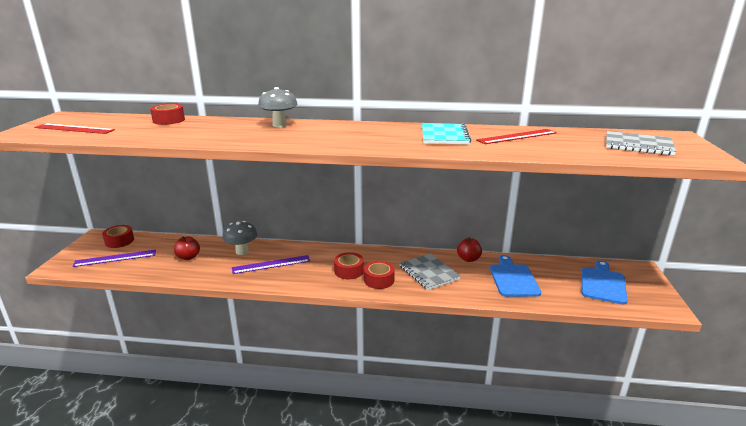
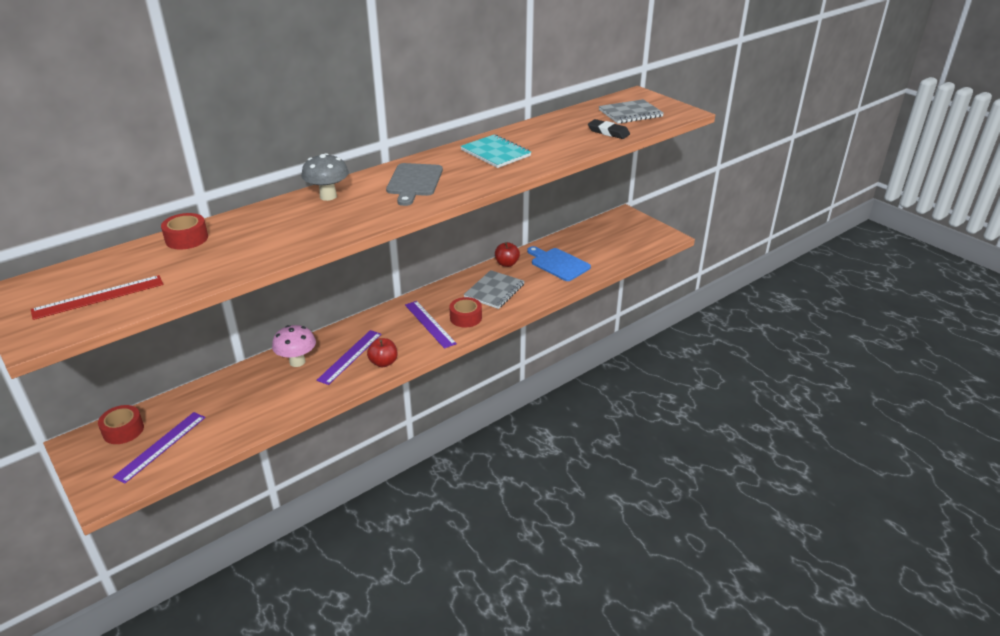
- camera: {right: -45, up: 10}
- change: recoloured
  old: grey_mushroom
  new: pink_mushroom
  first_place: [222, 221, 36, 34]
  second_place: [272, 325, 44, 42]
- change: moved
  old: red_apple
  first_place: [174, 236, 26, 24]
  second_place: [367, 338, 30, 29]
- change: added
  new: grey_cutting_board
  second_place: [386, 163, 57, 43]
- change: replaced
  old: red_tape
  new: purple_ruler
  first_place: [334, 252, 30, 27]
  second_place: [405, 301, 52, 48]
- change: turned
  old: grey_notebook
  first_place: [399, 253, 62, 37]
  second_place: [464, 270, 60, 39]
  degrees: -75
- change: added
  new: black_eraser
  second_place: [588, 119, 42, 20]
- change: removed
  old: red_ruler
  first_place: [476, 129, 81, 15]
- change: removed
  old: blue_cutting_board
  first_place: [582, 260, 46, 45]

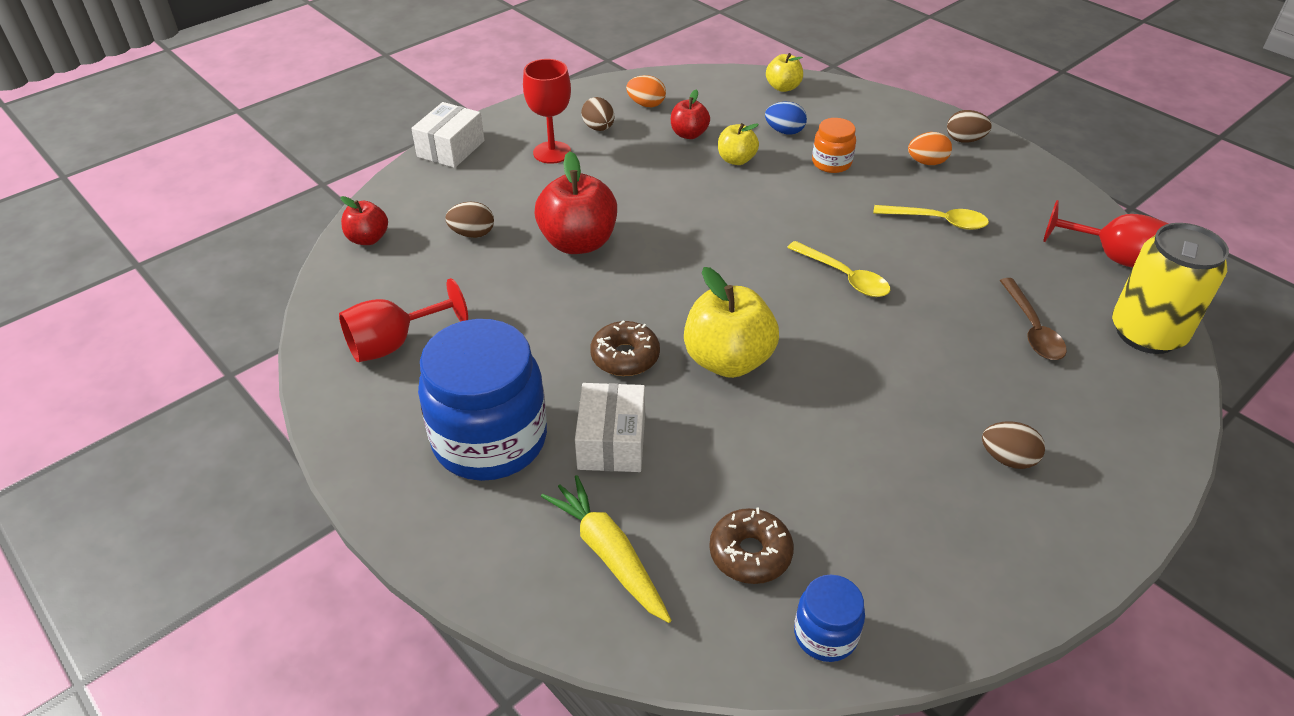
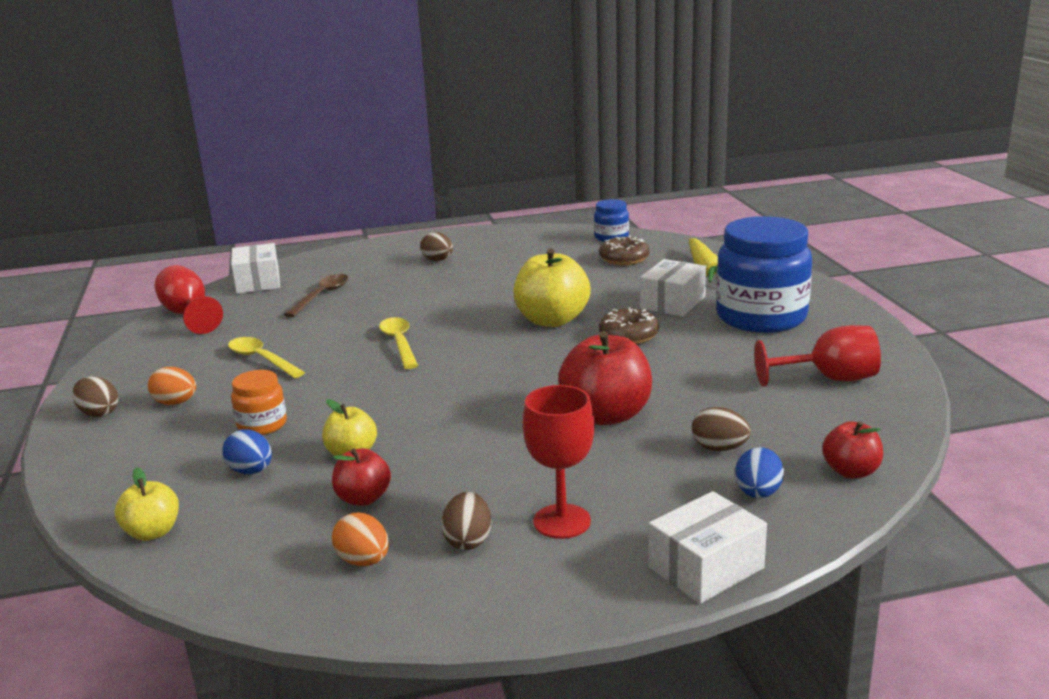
- camera: {right: -150, up: -20}
- change: replaced
  old: yellow_can
  new: white_box
  first_place: [1112, 223, 117, 131]
  second_place: [231, 243, 49, 51]
- change: added
  new: blue_egg
  second_place: [735, 447, 49, 51]

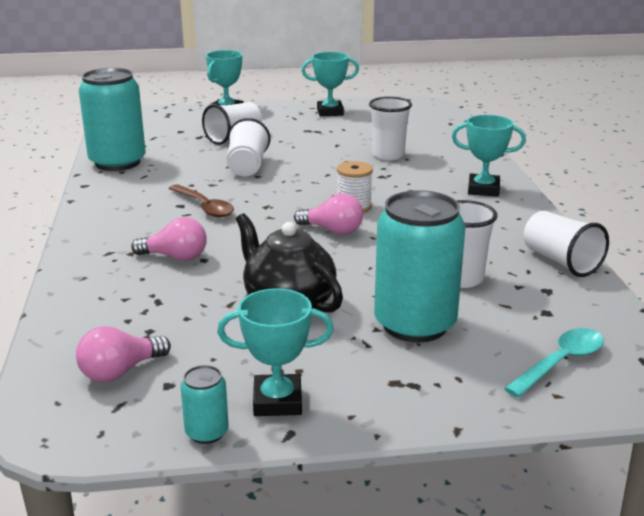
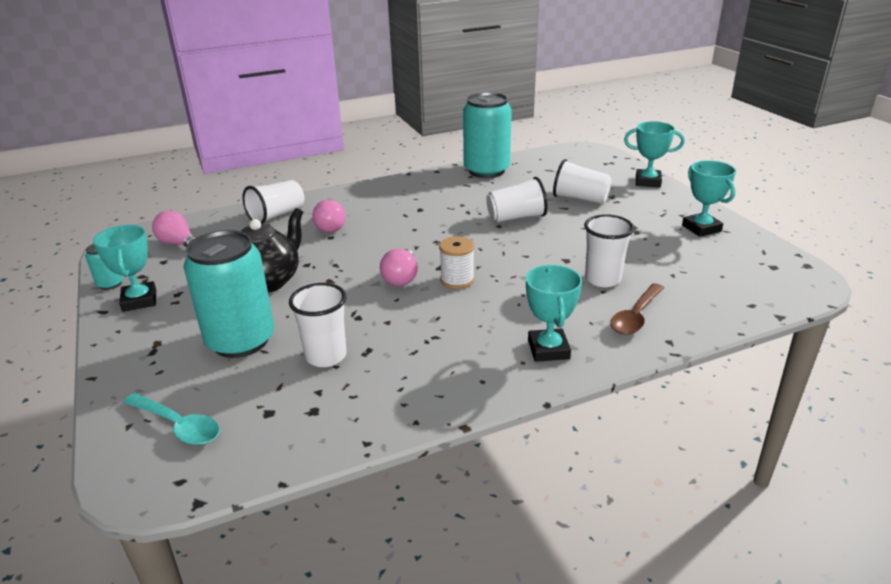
- camera: {right: 75, up: 5}
- change: moved
  old: white_cup
  first_place: [524, 211, 85, 66]
  second_place: [243, 180, 61, 44]
- change: moved
  old: brown_spoon
  first_place: [169, 185, 65, 32]
  second_place: [610, 283, 54, 52]

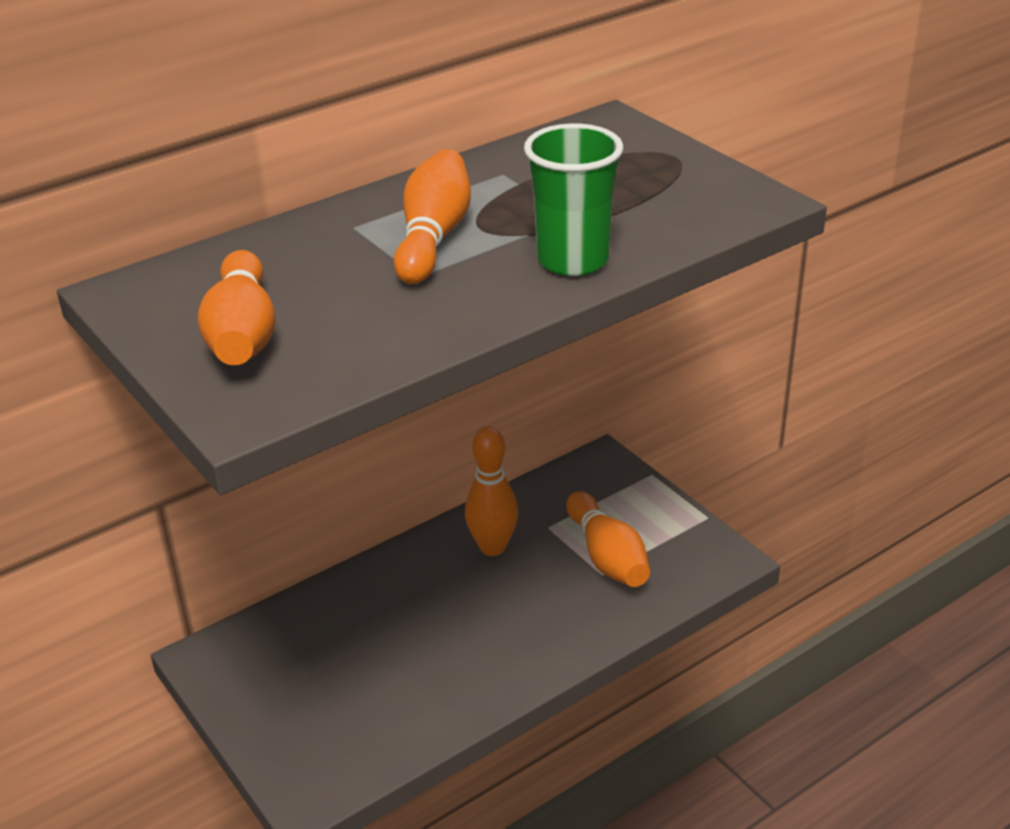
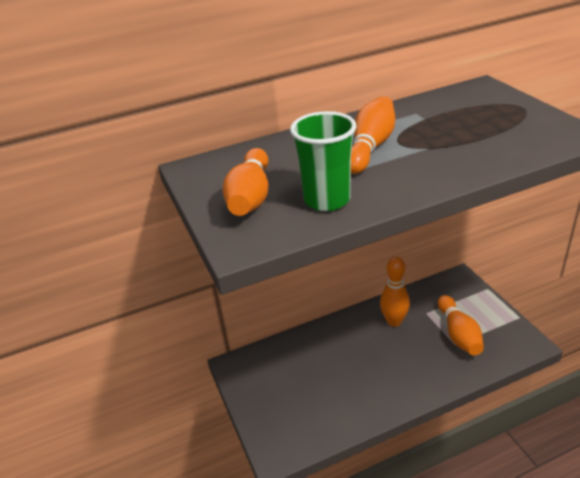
- camera: {right: 15, up: 0}
- change: moved
  old: green_cup
  first_place: [524, 123, 99, 153]
  second_place: [290, 111, 66, 100]

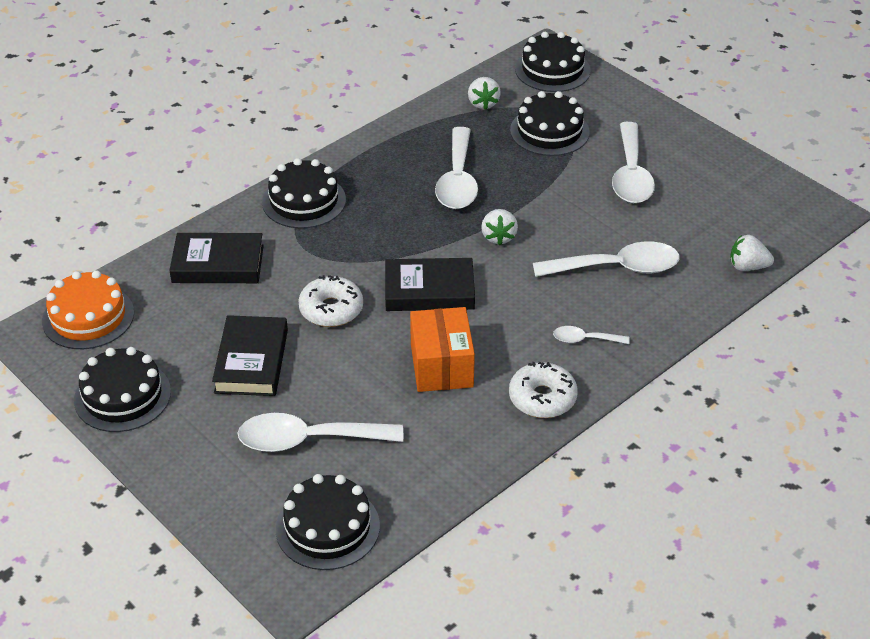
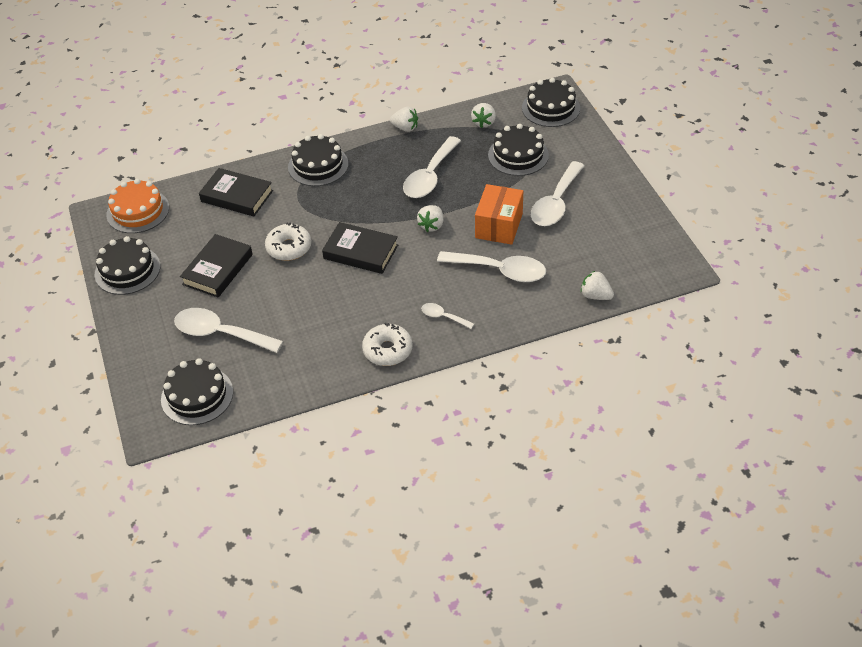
- camera: {right: 25, up: 5}
- change: added
  new: white_strawberry
  second_place: [390, 107, 28, 25]
- change: moved
  old: orange_box
  first_place: [410, 307, 65, 85]
  second_place: [475, 184, 48, 61]

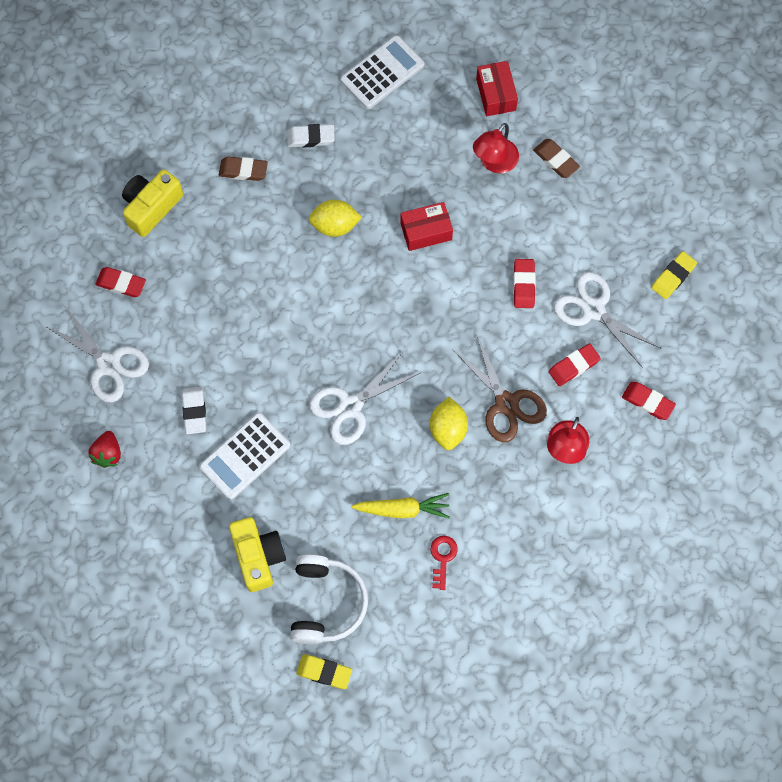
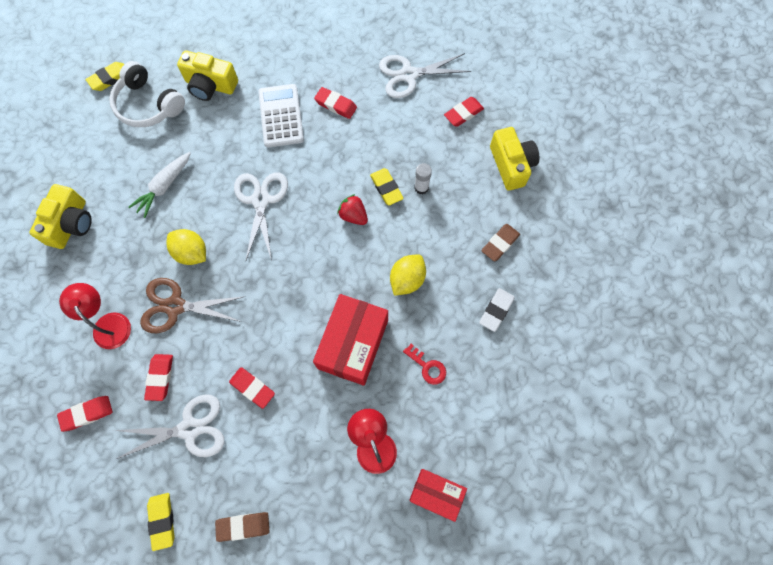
- camera: {right: 125, up: 0}
- change: added
  new: yellow_camera
  second_place: [29, 184, 63, 65]
- change: recoloured
  old: yellow_carrot
  new: white_carrot
  first_place: [351, 493, 99, 25]
  second_place: [129, 152, 62, 66]
- change: moved
  old: brown_eraser
  first_place: [533, 139, 47, 39]
  second_place: [215, 512, 55, 30]
- change: resized
  old: red_box
  first_place: [400, 202, 53, 49]
  second_place: [313, 294, 75, 92]
  factor: 1.64
- change: recoloured
  old: white_eraser
  new: red_eraser
  first_place: [182, 387, 24, 47]
  second_place: [314, 87, 43, 32]
- change: moved
  old: red_strawberry
  first_place: [89, 431, 32, 37]
  second_place: [337, 194, 31, 31]
- change: added
  new: yellow_eraser
  second_place: [370, 168, 34, 37]
- change: moved
  old: red_key
  first_place: [431, 536, 27, 54]
  second_place: [403, 344, 43, 41]
- change: added
  new: white_glue_stick
  second_place: [414, 163, 18, 31]
- change: removed
  old: white_calculator
  first_place: [341, 35, 84, 74]

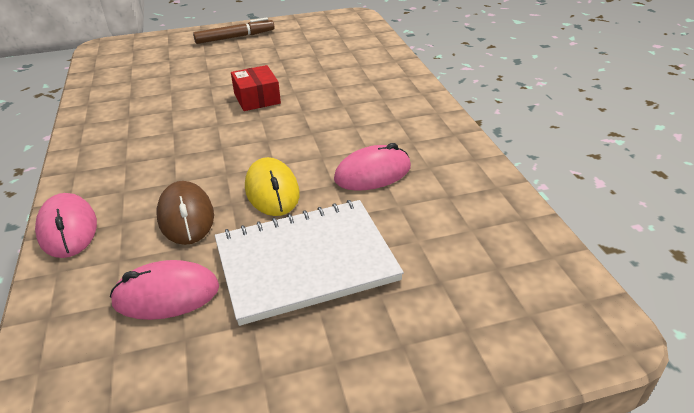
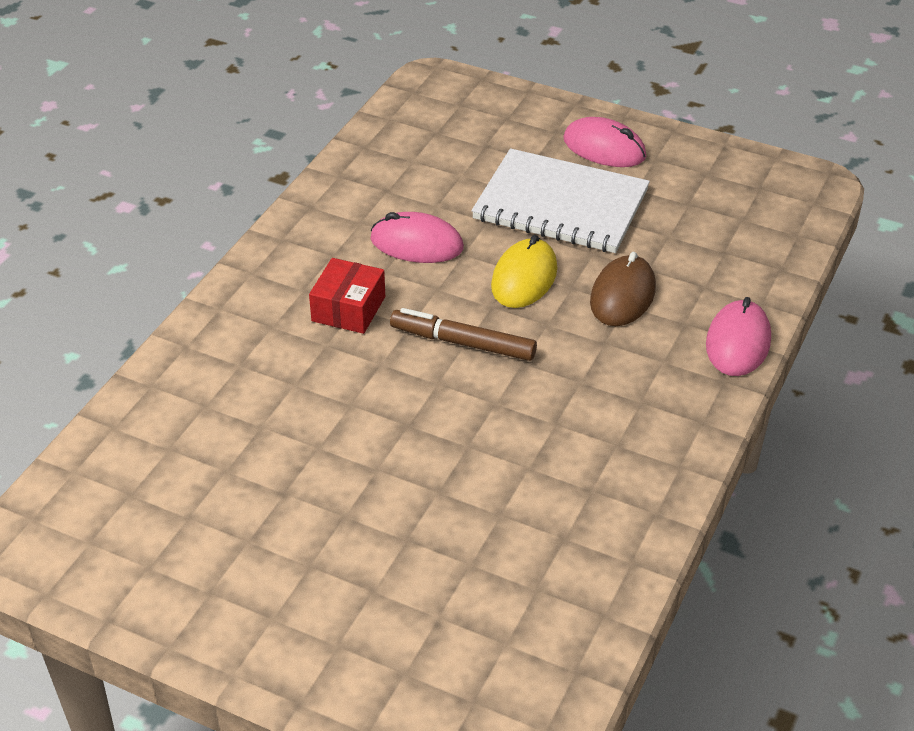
- camera: {right: -140, up: 5}
- change: moved
  old: red_box
  first_place: [231, 65, 50, 46]
  second_place: [309, 258, 76, 76]
- change: moved
  old: brown_marker
  first_place: [193, 17, 81, 27]
  second_place: [390, 308, 147, 53]
- change: moved
  old: pink_mouse
  first_place: [110, 260, 109, 60]
  second_place: [563, 117, 83, 50]

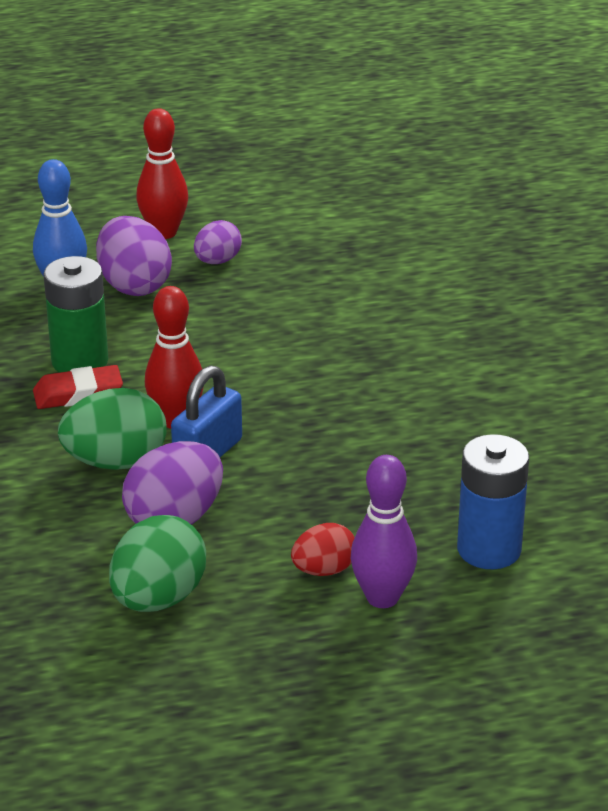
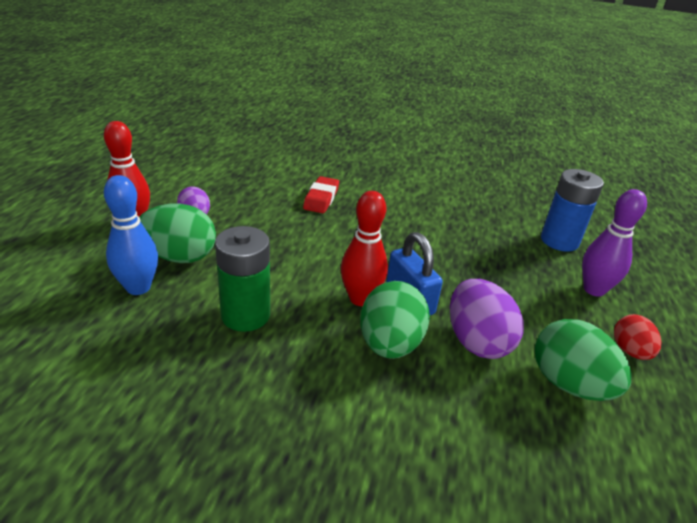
- camera: {right: -65, up: 0}
- change: recoloured
  old: purple_egg
  new: green_egg
  first_place: [96, 216, 76, 80]
  second_place: [139, 204, 77, 59]
- change: moved
  old: red_eraser
  first_place: [33, 365, 90, 44]
  second_place: [303, 176, 36, 37]
- change: moved
  old: red_egg
  first_place: [291, 523, 64, 53]
  second_place: [614, 314, 48, 46]

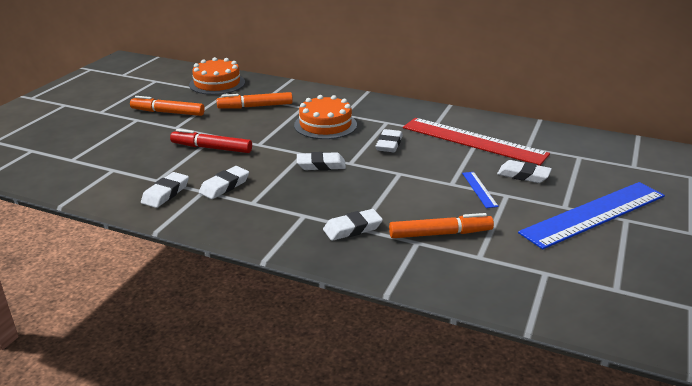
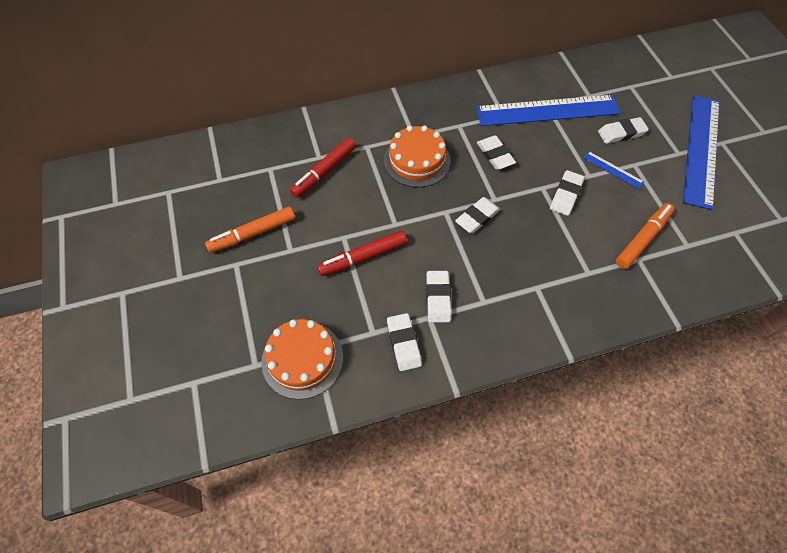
- camera: {right: -40, up: 30}
- change: moved
  old: orange_cake
  first_place: [189, 57, 56, 38]
  second_place: [261, 319, 82, 80]
- change: recoloured
  old: orange_marker
  new: red_marker
  first_place: [217, 92, 76, 16]
  second_place: [290, 138, 66, 60]
- change: recoloured
  old: red_ruler
  new: blue_ruler
  first_place: [403, 118, 147, 48]
  second_place: [476, 95, 144, 31]
- change: moved
  old: white_eraser
  first_place: [323, 209, 60, 32]
  second_place: [550, 170, 34, 46]

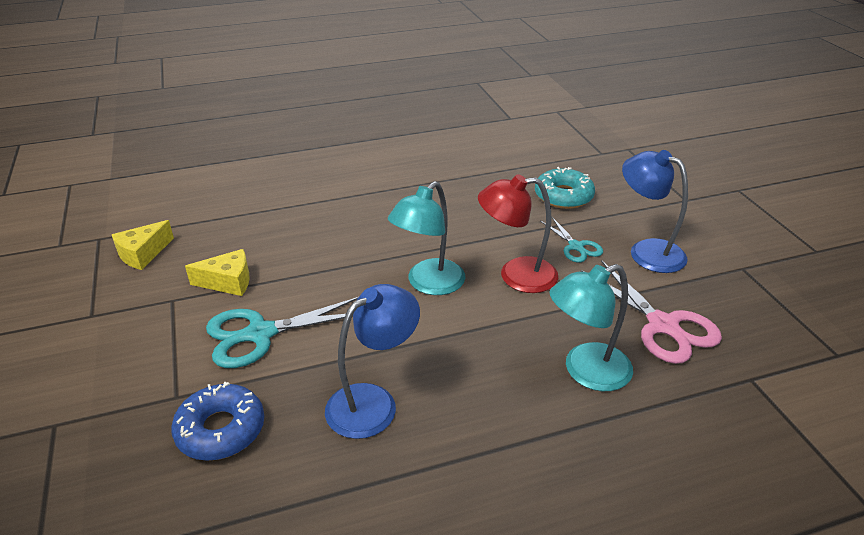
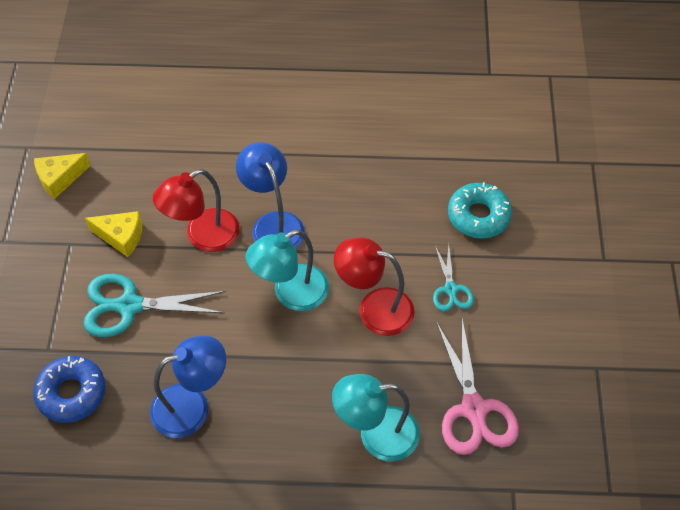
- camera: {right: 20, up: 20}
- change: added
  new: red_lamp
  second_place: [153, 169, 87, 83]
- change: moved
  old: blue_lamp
  first_place: [622, 150, 66, 123]
  second_place: [236, 142, 69, 106]

